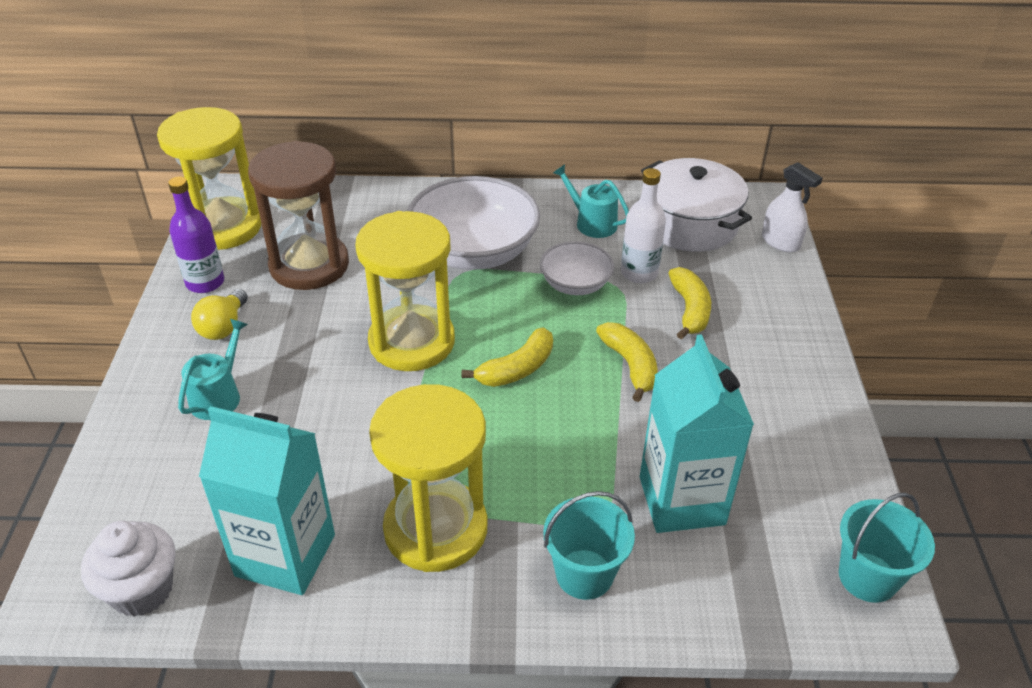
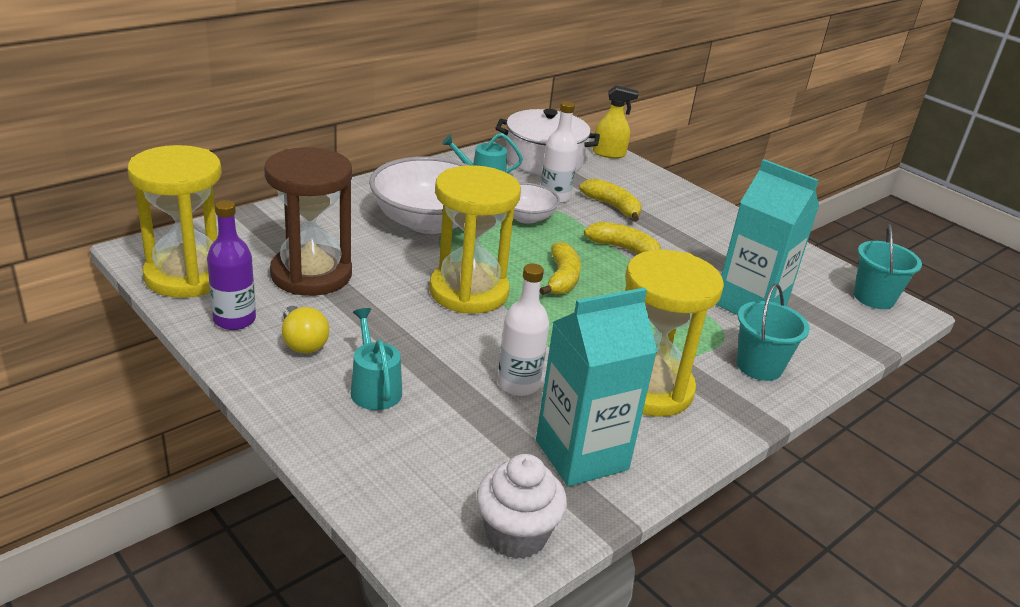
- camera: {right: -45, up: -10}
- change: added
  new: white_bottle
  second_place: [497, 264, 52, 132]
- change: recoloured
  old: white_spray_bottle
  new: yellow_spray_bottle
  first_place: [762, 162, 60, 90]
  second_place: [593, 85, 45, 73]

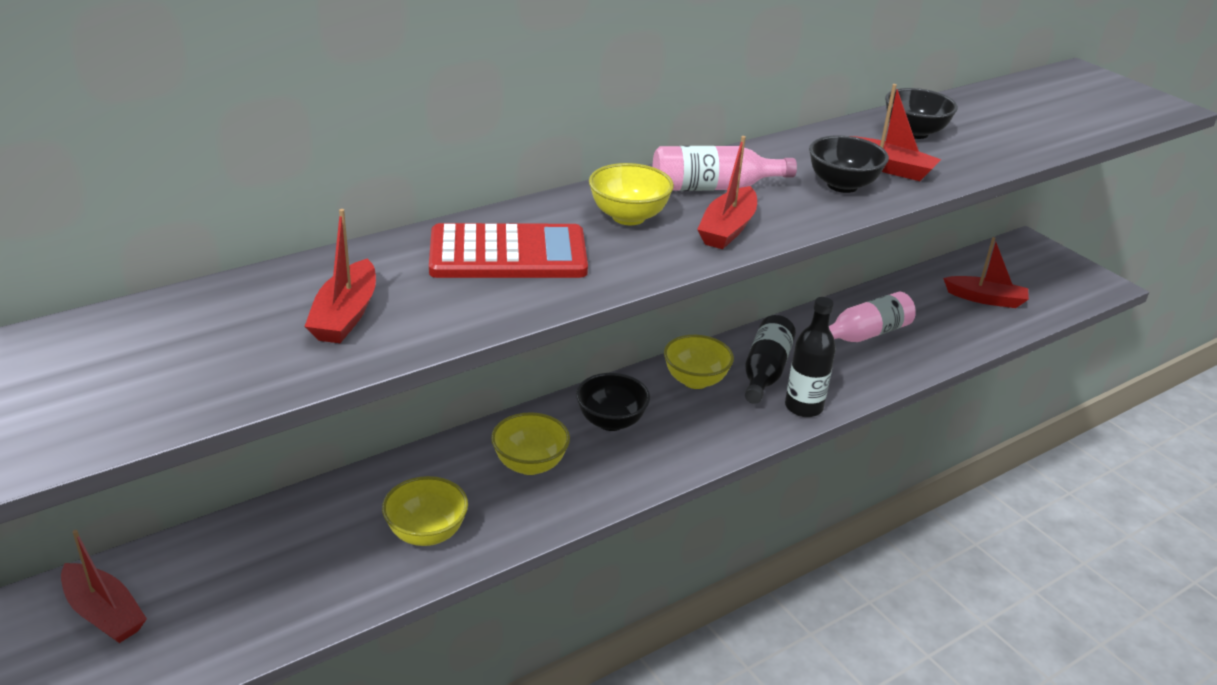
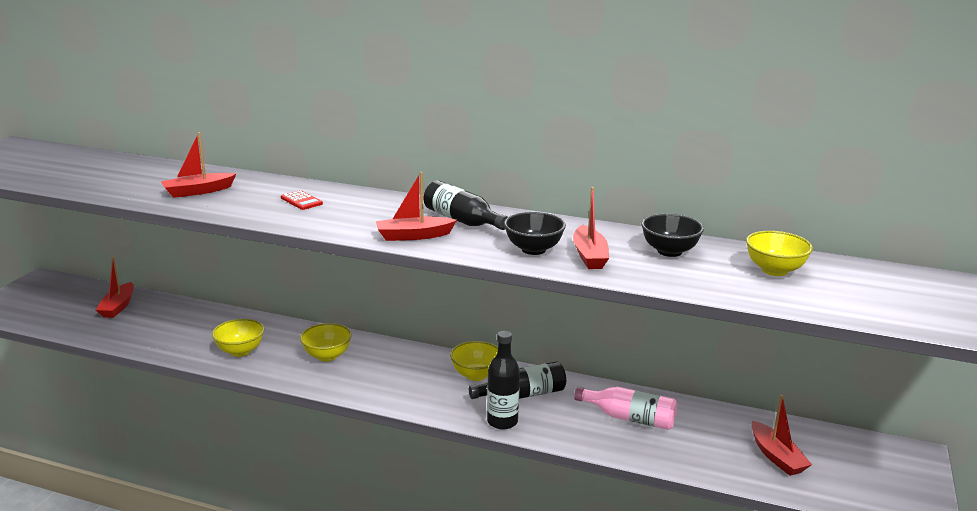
- camera: {right: 55, up: -10}
- change: resized
  old: red_calculator
  first_place: [429, 223, 159, 55]
  second_place: [281, 190, 42, 20]
  factor: 0.45
- change: recoloured
  old: pink_bottle
  new: black_bottle
  first_place: [653, 146, 144, 45]
  second_place: [424, 180, 84, 50]
- change: moved
  old: yellow_bowl
  first_place: [589, 163, 85, 62]
  second_place: [746, 231, 67, 45]
- change: removed
  old: black_bowl
  first_place: [576, 373, 74, 58]

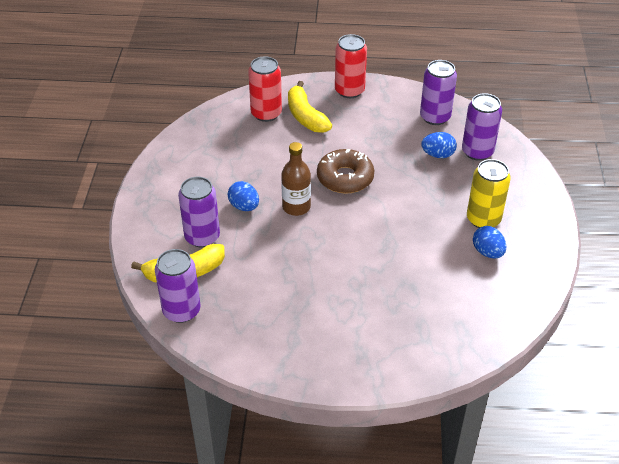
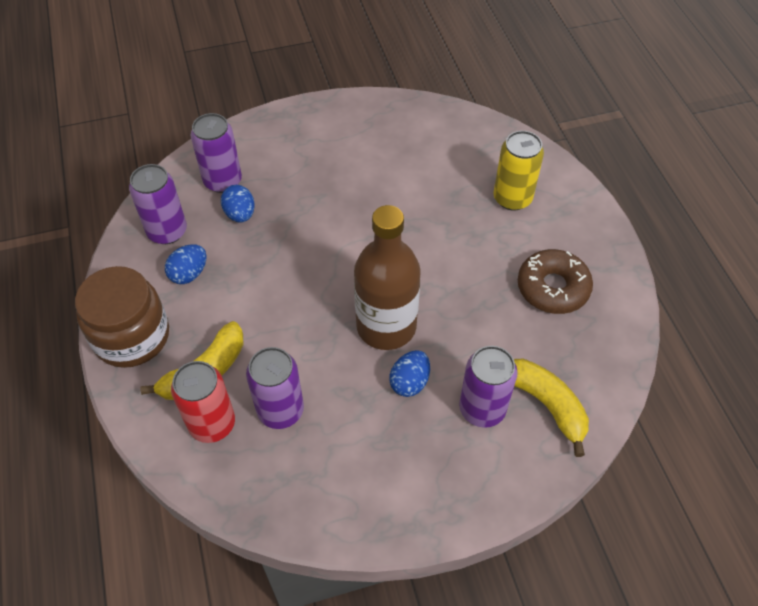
- camera: {right: -110, up: 10}
- change: replaced
  old: red_can
  new: brown_jar
  first_place: [335, 34, 32, 64]
  second_place: [75, 266, 94, 102]
- change: moved
  old: blue_egg
  first_place: [473, 226, 34, 32]
  second_place: [165, 244, 42, 40]
- change: moved
  old: purple_can
  first_place: [155, 249, 45, 74]
  second_place: [246, 347, 58, 82]
- change: resized
  old: brown_bottle
  first_place: [281, 142, 30, 74]
  second_place: [354, 205, 67, 145]
  factor: 1.65
- change: moved
  old: yellow_can
  first_place: [467, 159, 44, 69]
  second_place: [494, 131, 50, 79]
- change: moved
  old: brown_donut
  first_place: [317, 149, 57, 45]
  second_place: [518, 249, 75, 65]

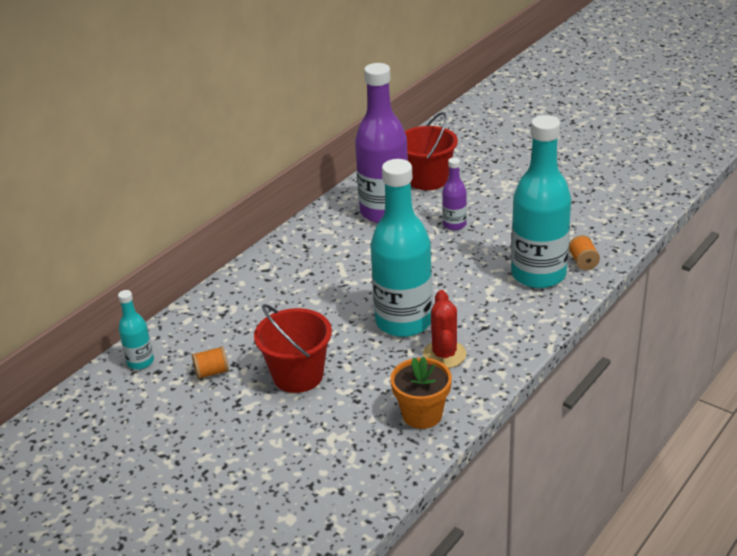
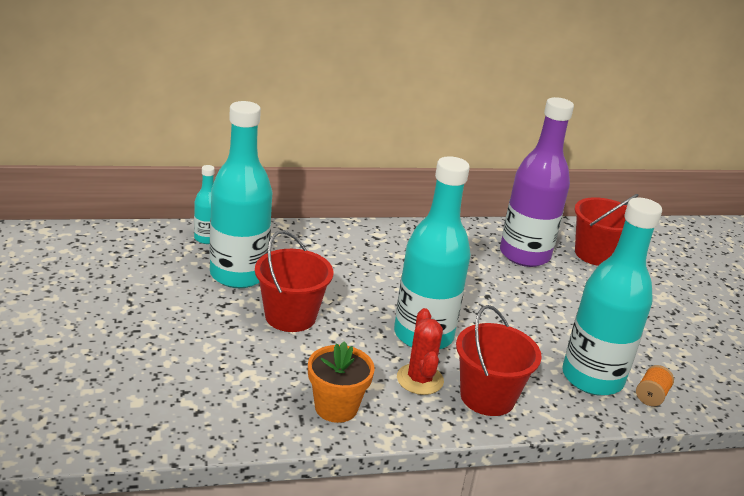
- camera: {right: 35, up: -5}
- change: replaced
  old: orange_spool
  new: turquoise_bottle
  first_place: [192, 346, 37, 33]
  second_place: [209, 101, 63, 187]
- change: turned
  old: red_cactus
  first_place: [423, 290, 43, 78]
  second_place: [397, 308, 47, 87]
  degrees: -45
- change: added
  new: red_bucket
  second_place: [456, 305, 86, 111]
- change: removed
  old: purple_bottle
  first_place: [442, 157, 25, 73]

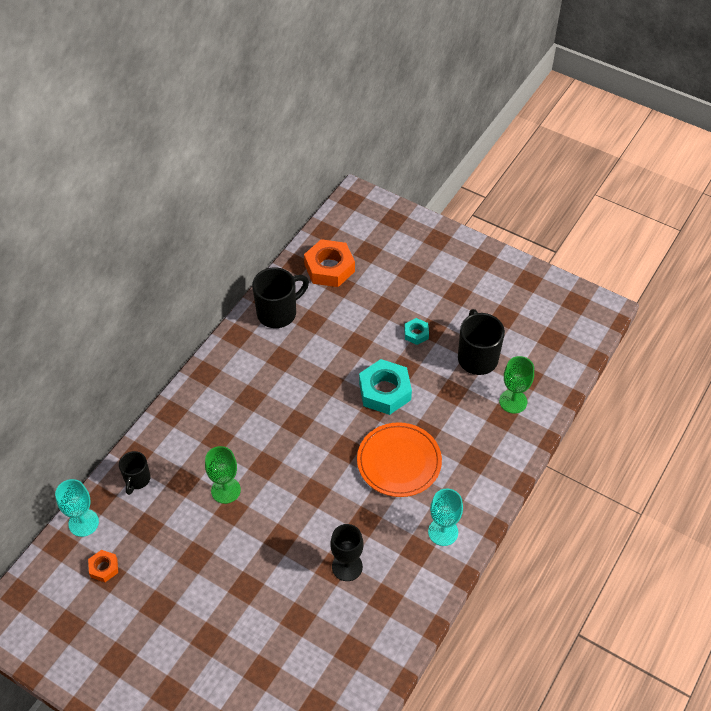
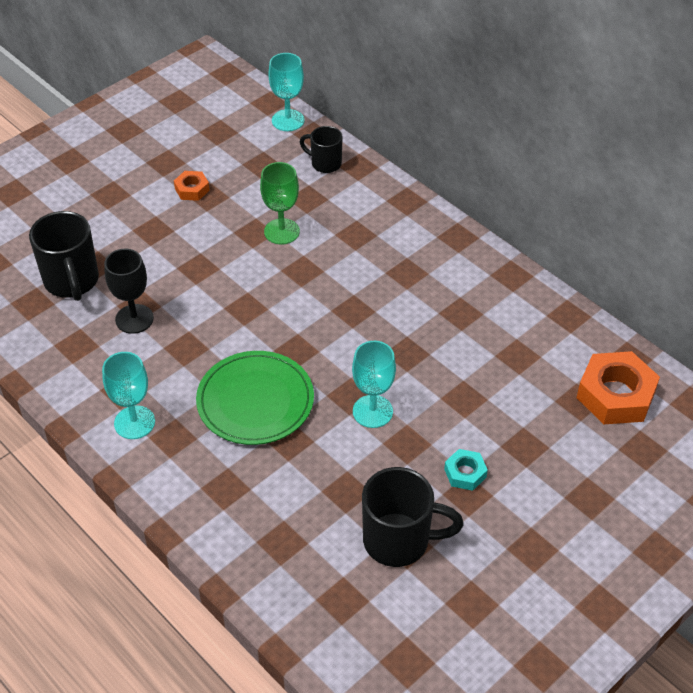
- camera: {right: 105, up: -5}
- change: moved
  old: black_mug
  first_place: [252, 267, 57, 61]
  second_place: [29, 211, 70, 90]
- change: moved
  old: orange_nut
  first_place: [88, 550, 30, 32]
  second_place: [174, 171, 36, 30]
- change: recoloured
  old: orange_plate
  new: green_plate
  first_place: [357, 422, 85, 75]
  second_place: [196, 351, 118, 94]
- change: replaced
  old: turquoise_nut
  new: turquoise_goblet
  first_place: [359, 359, 53, 56]
  second_place: [352, 341, 44, 87]
- change: removed
  old: green_goblet
  first_place: [499, 356, 35, 58]

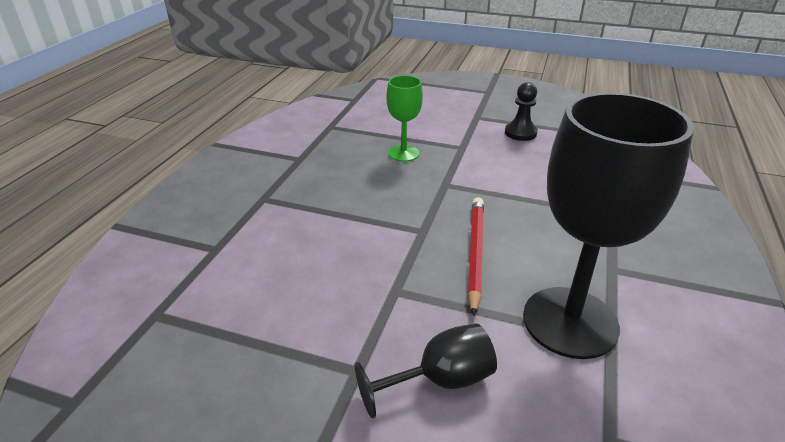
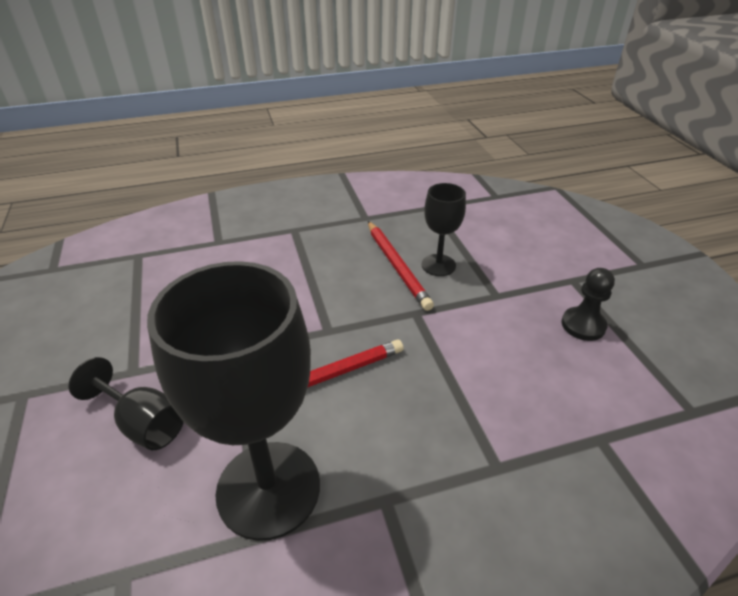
- camera: {right: 55, up: 5}
- change: added
  new: red_pencil
  second_place: [368, 221, 66, 90]
- change: recoloured
  old: green_goblet
  new: black_goblet
  first_place: [386, 75, 37, 87]
  second_place: [421, 183, 45, 93]

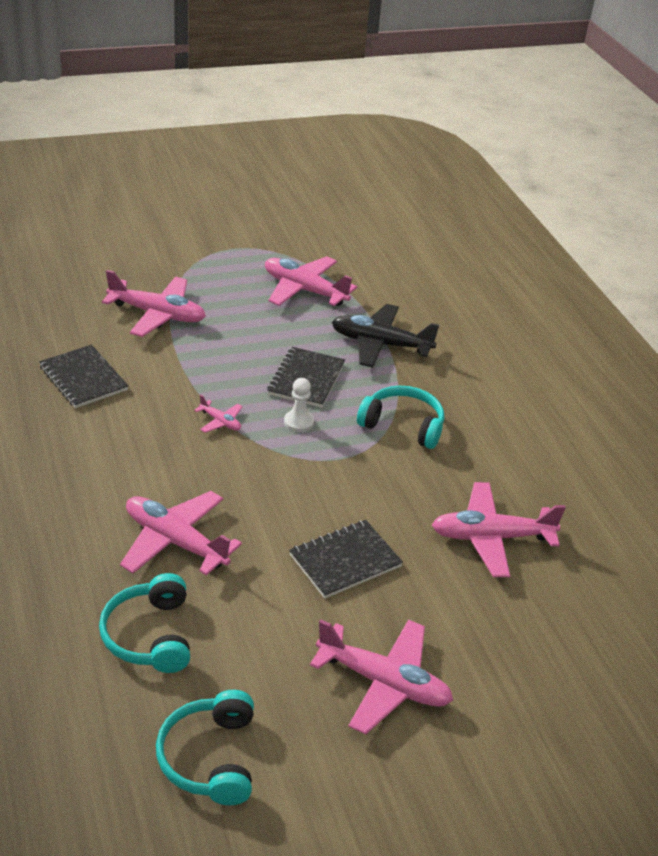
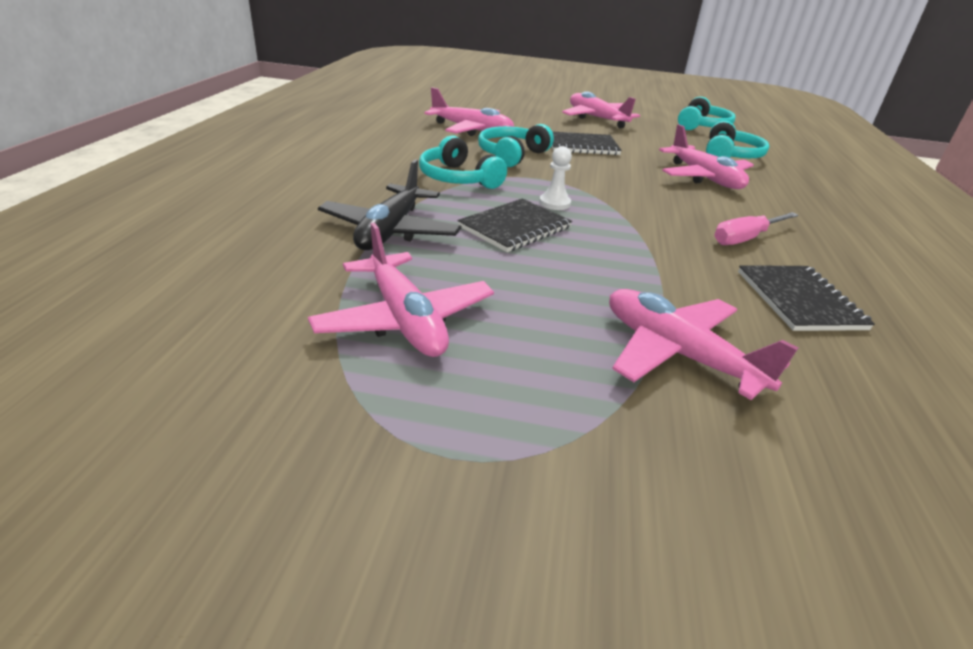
- camera: {right: -150, up: -5}
- change: turned
  old: black_plane
  first_place: [332, 304, 107, 63]
  second_place: [318, 159, 143, 91]
  degrees: 60
- change: added
  new: turquoise_headphones
  second_place: [478, 124, 76, 43]
- change: added
  new: pink_screwdriver
  second_place: [714, 212, 84, 33]
- change: removed
  old: pink_plane
  first_place: [194, 395, 49, 38]

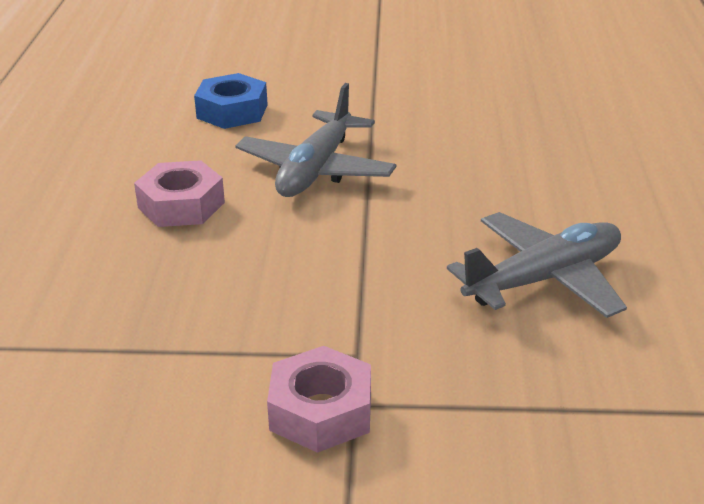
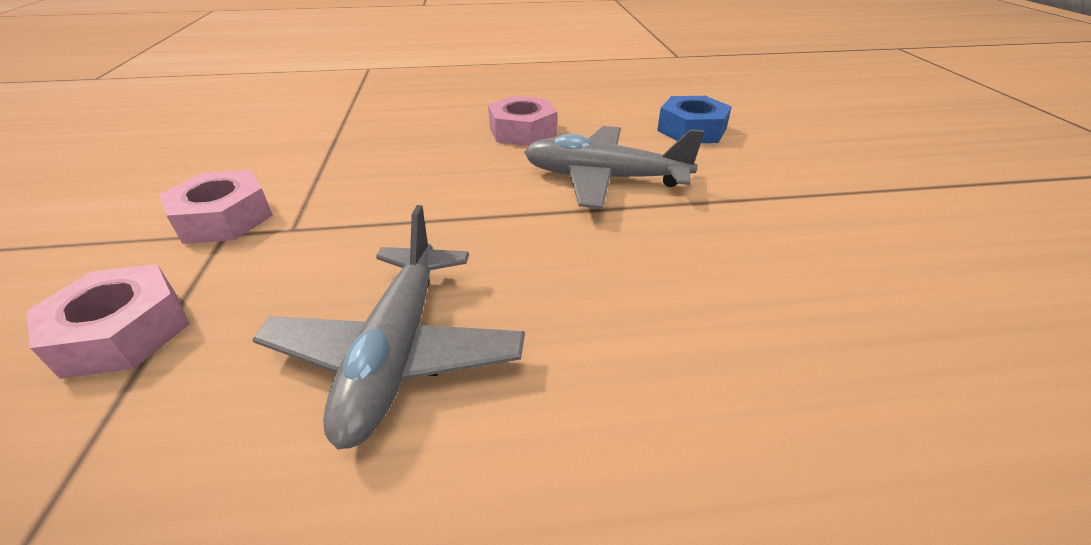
- camera: {right: 80, up: 5}
- change: added
  new: pink_nut
  second_place: [26, 264, 164, 115]
- change: turned
  old: grey_plane
  first_place: [447, 212, 180, 106]
  second_place: [252, 205, 273, 245]
  degrees: 45

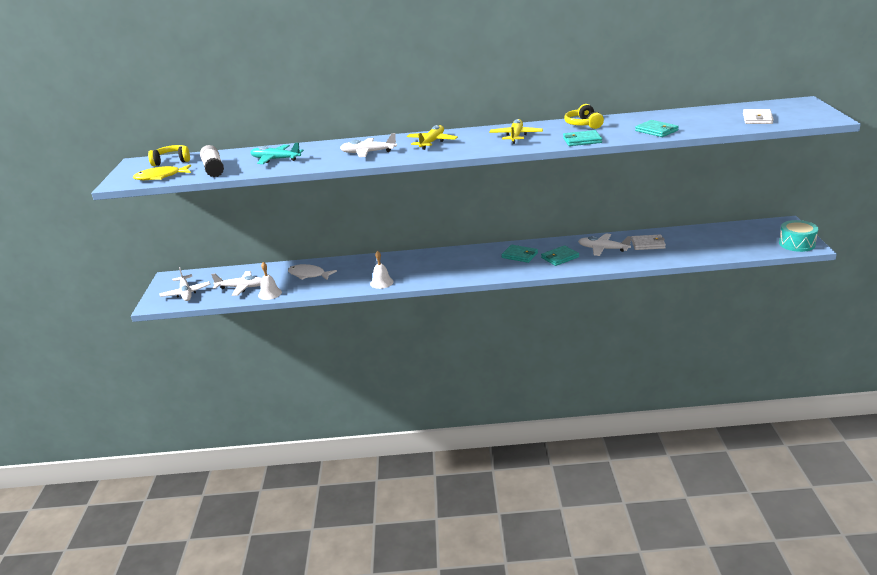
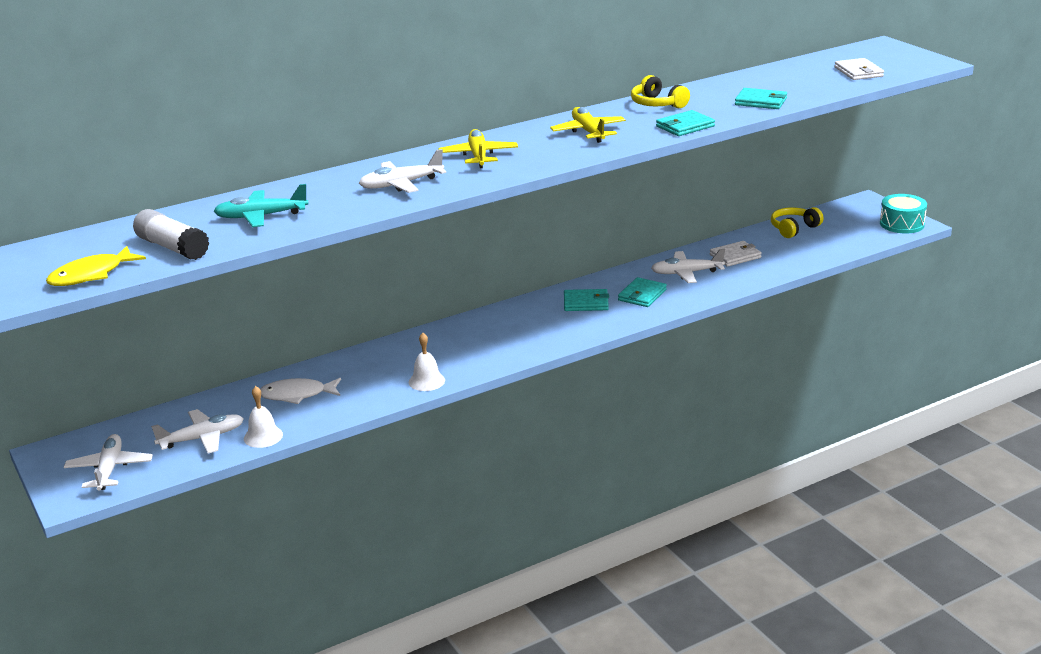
- camera: {right: -30, up: 0}
- change: turned
  old: white_plane
  first_place: [159, 267, 51, 34]
  second_place: [64, 434, 89, 57]
  degrees: -135
- change: moved
  old: yellow_headphones
  first_place: [148, 145, 42, 21]
  second_place: [771, 207, 53, 31]

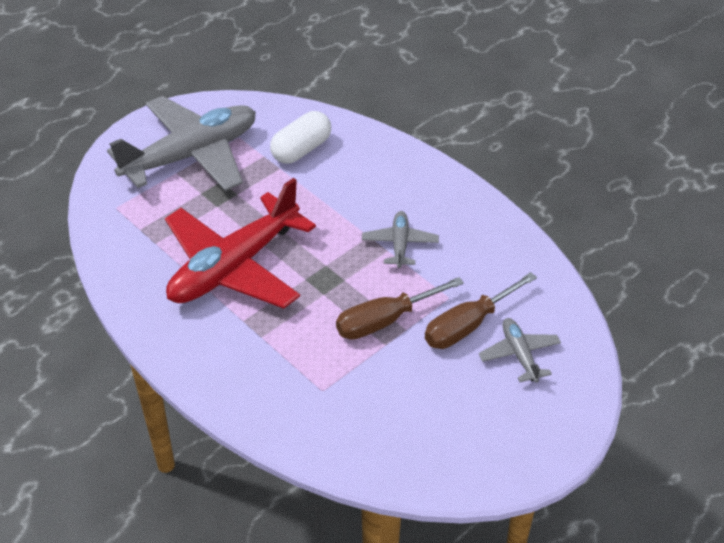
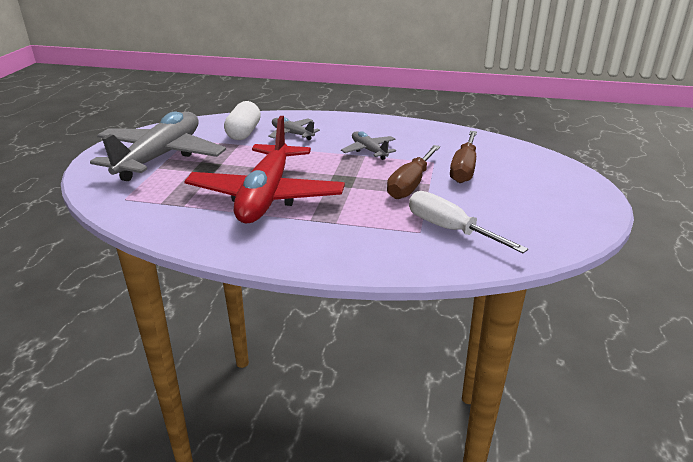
- camera: {right: -35, up: -15}
- change: moved
  old: grey_plane
  first_place: [479, 318, 82, 65]
  second_place: [268, 117, 52, 23]
- change: added
  new: white_screwdriver
  second_place: [409, 191, 119, 62]

